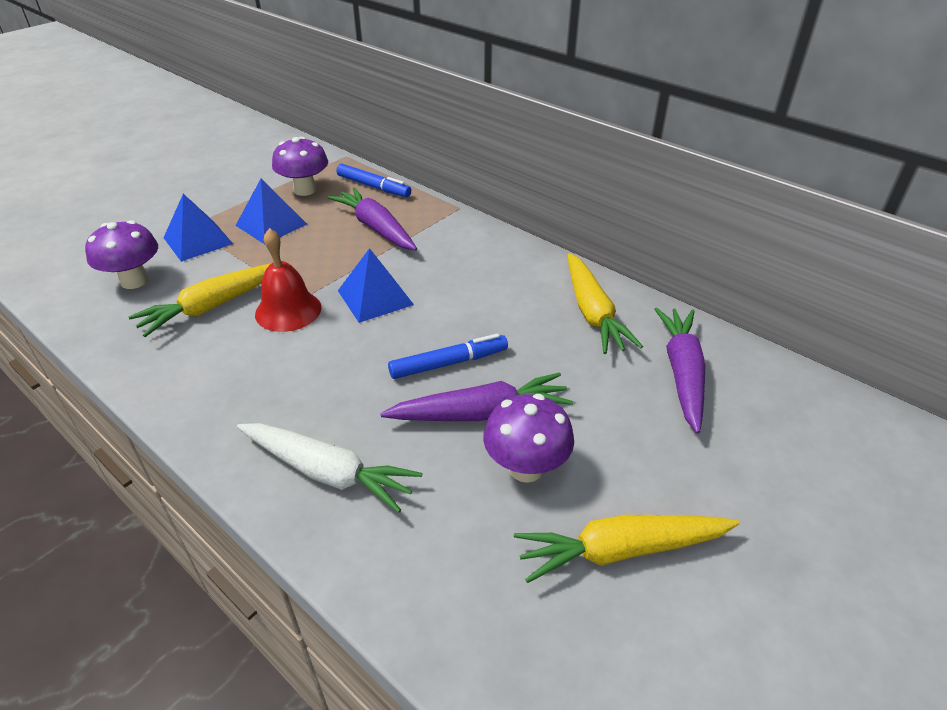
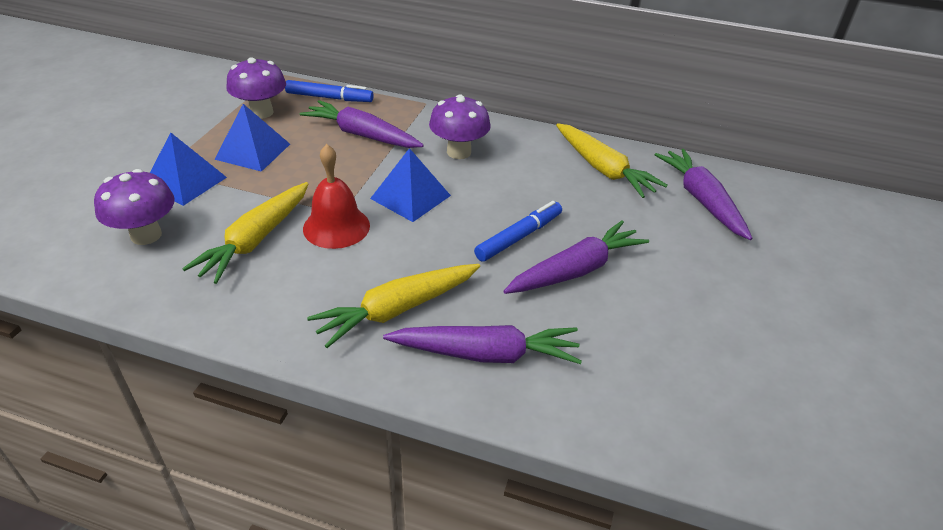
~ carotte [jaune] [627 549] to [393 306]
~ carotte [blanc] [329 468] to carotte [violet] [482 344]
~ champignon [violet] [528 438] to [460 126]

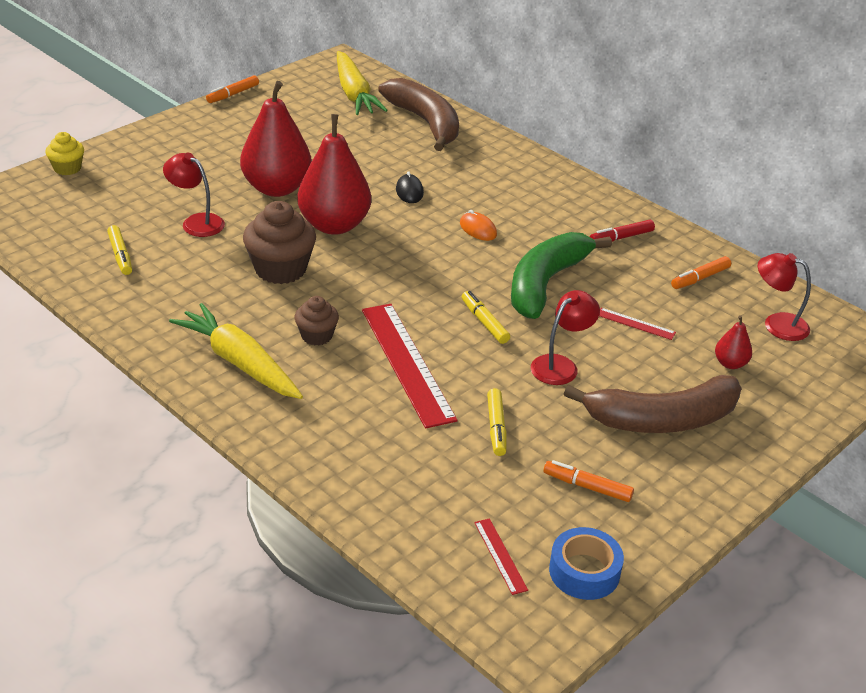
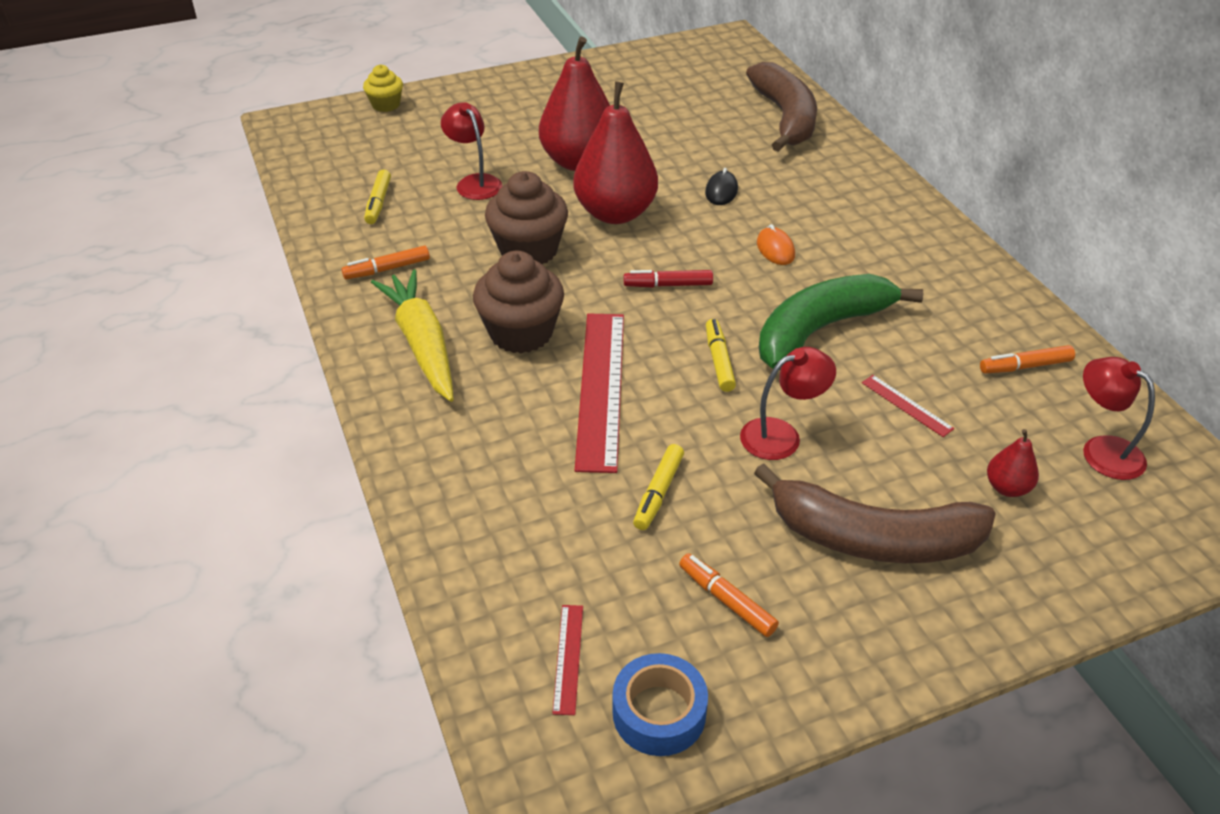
~ feutre [orange] [232 89] to [385 262]
~ muffin [marron] [317 320] = [518 301] x1.75
~ feutre [rouge] [622 231] to [668 279]
- carotte [jaune] [362 83]

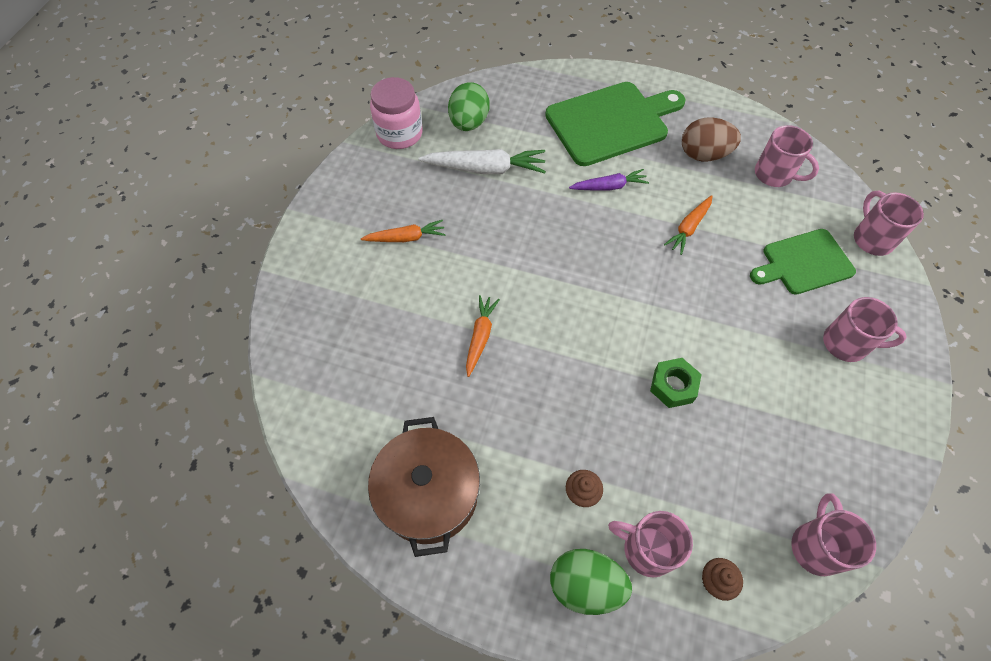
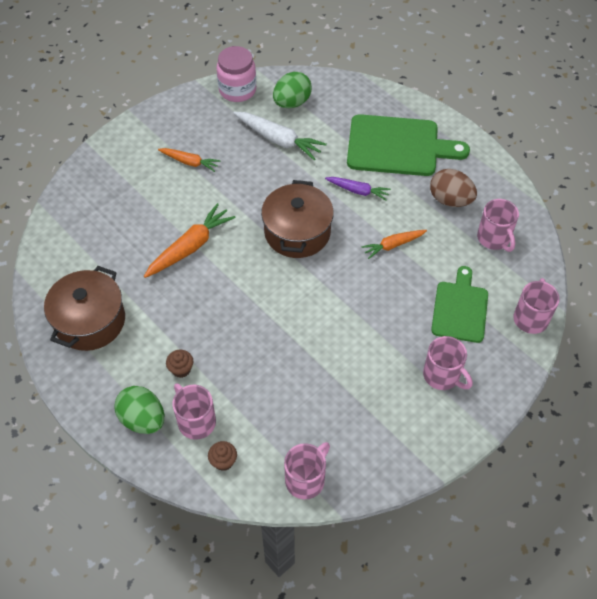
~ carotte [orange] [483 336] = [190 240] x1.61
+ marmite [marron] [297 219]
~ planche à découper [vert] [803 262] = [459 304] 90 degrees clockwise
- écrou [vert] [676 383]

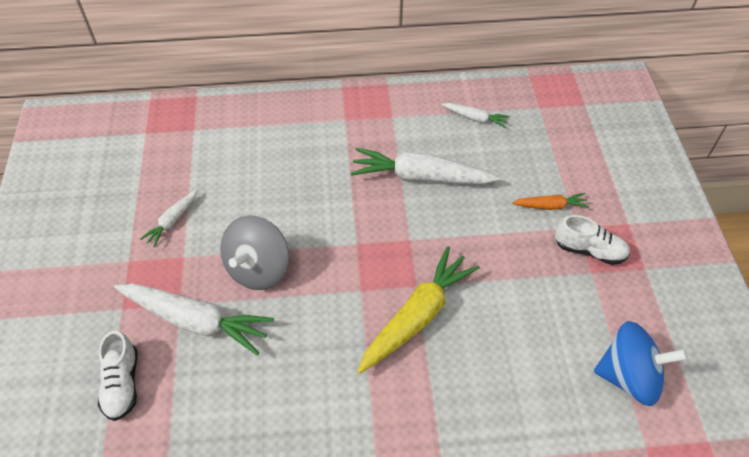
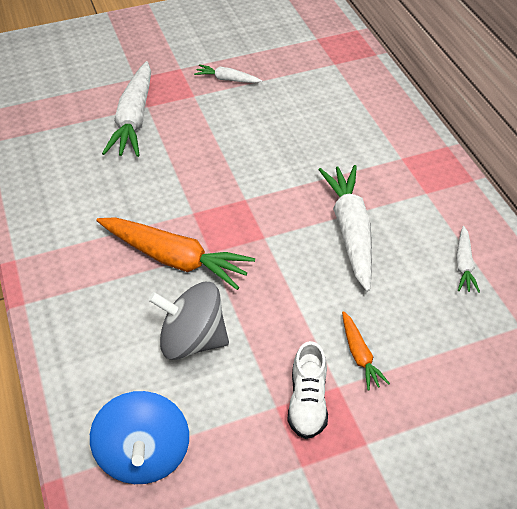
~ carotte [jaune] [418 310] to carotte [orange] [175 253]
~ toupie [gris] [254 252] to [189 321]
- chaussure [blanc] [118 376]

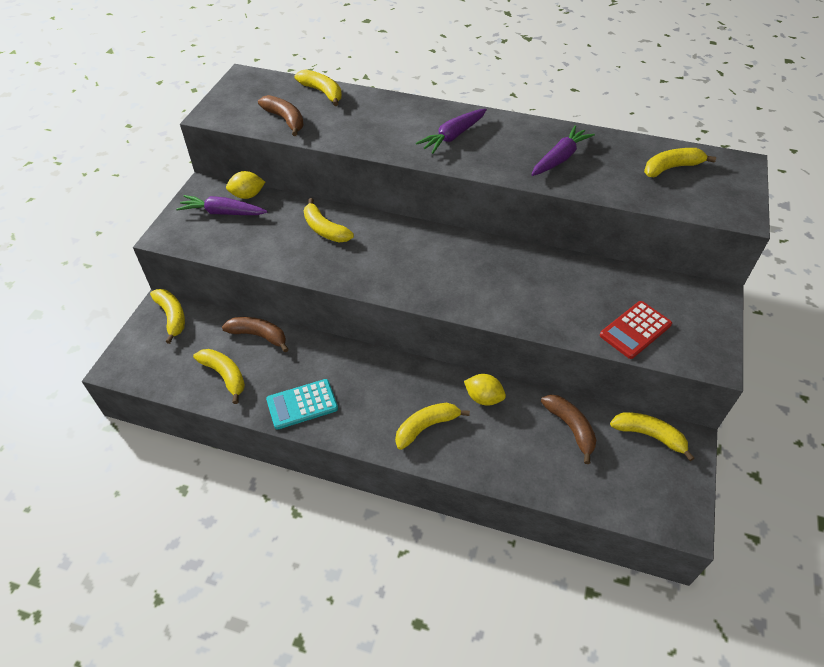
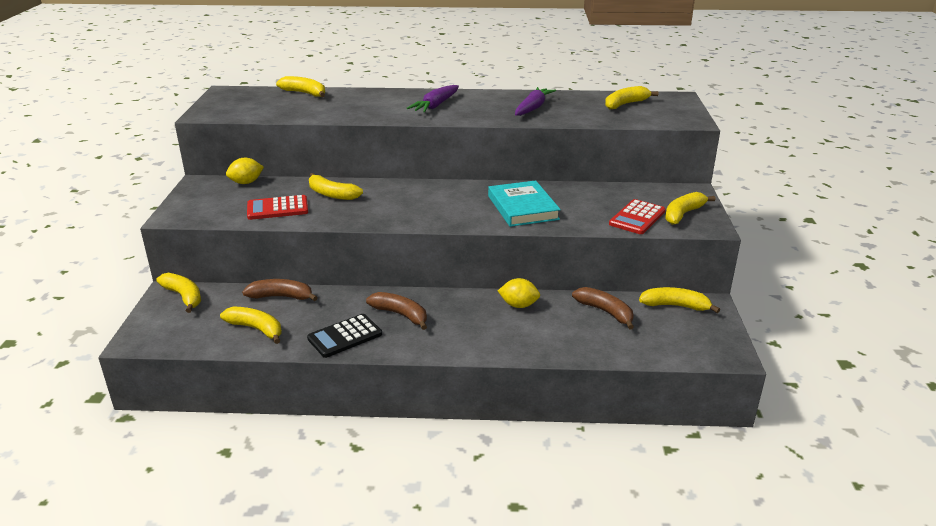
+ calculatrice [rouge] [277 207]
~ calculatrice [turquoise] [302 404] to calculatrice [noir] [344 336]
~ banane [marron] [281 115] to [396 311]
+ livre [turquoise] [524 203]
~ banane [jaune] [432 426] to [690 208]
- carotte [violet] [222 205]

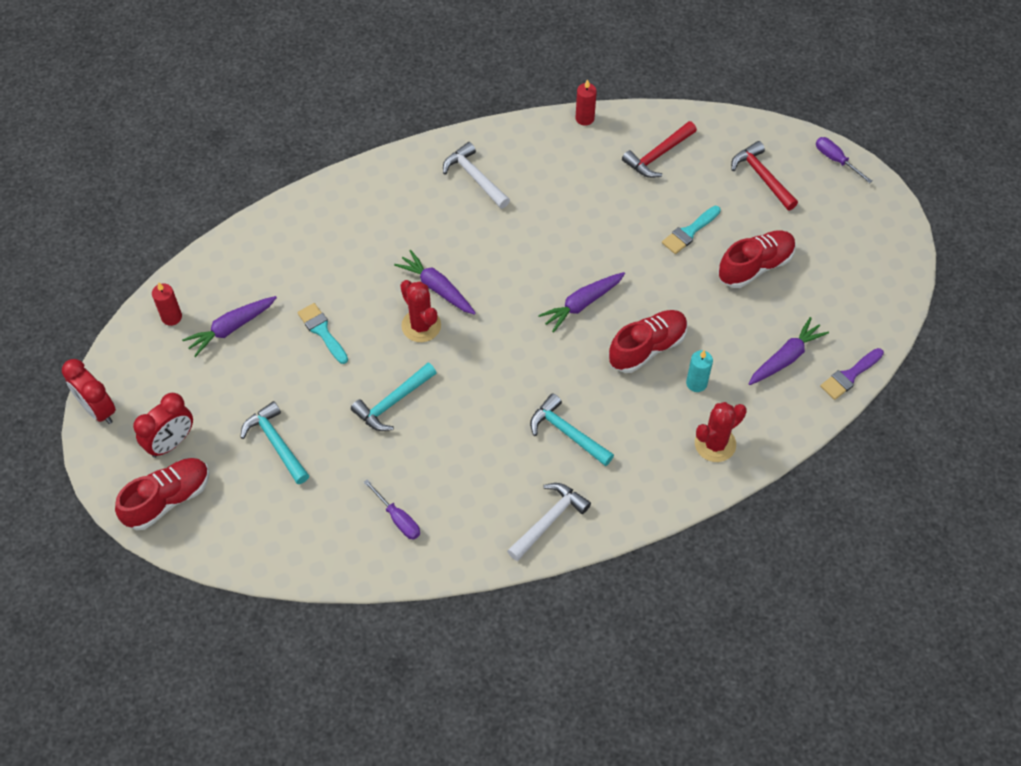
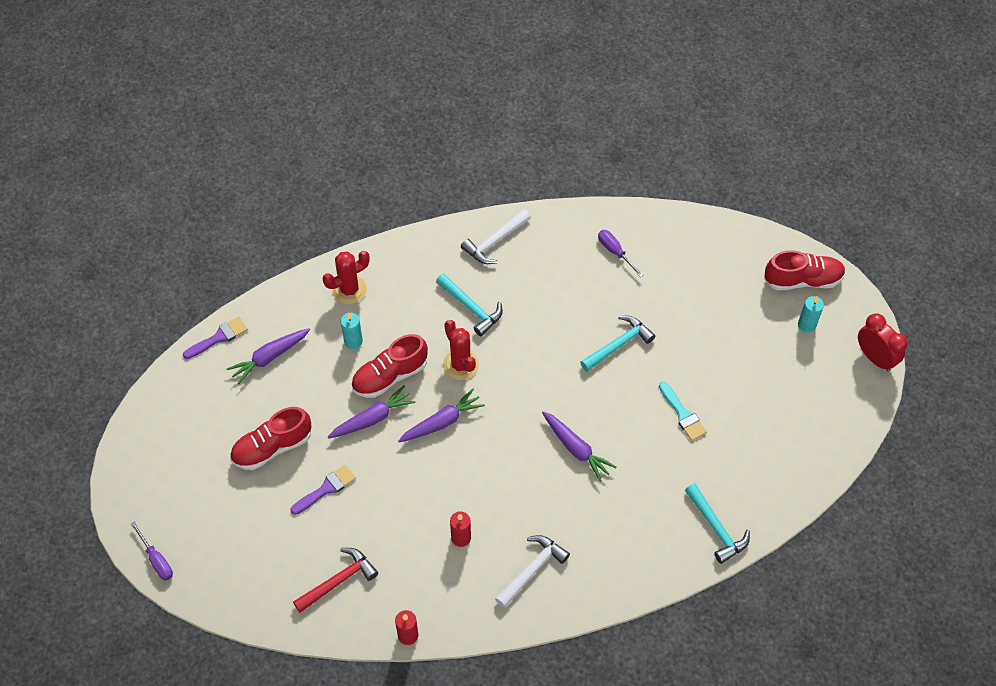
~ pinceau [turquoise] [691 230] to pinceau [violet] [323 489]
~ carotte [violet] [229 326] to [371 412]
~ cactus [rouge] [420 311] to [461 350]
~ bougie [rouge] [167 304] to [460 529]
~ marteau [blanc] [476 175] = [532 571] 105 degrees counterclockwise
~ marteau [turquoise] [274 442] to [717 523]
~ chaussure [rouge] [162 494] = [804 270] 150 degrees counterclockwise
~ réveil [rouge] [163 425] to bougie [turquoise] [811 314]
- marteau [rouge] [764 175]

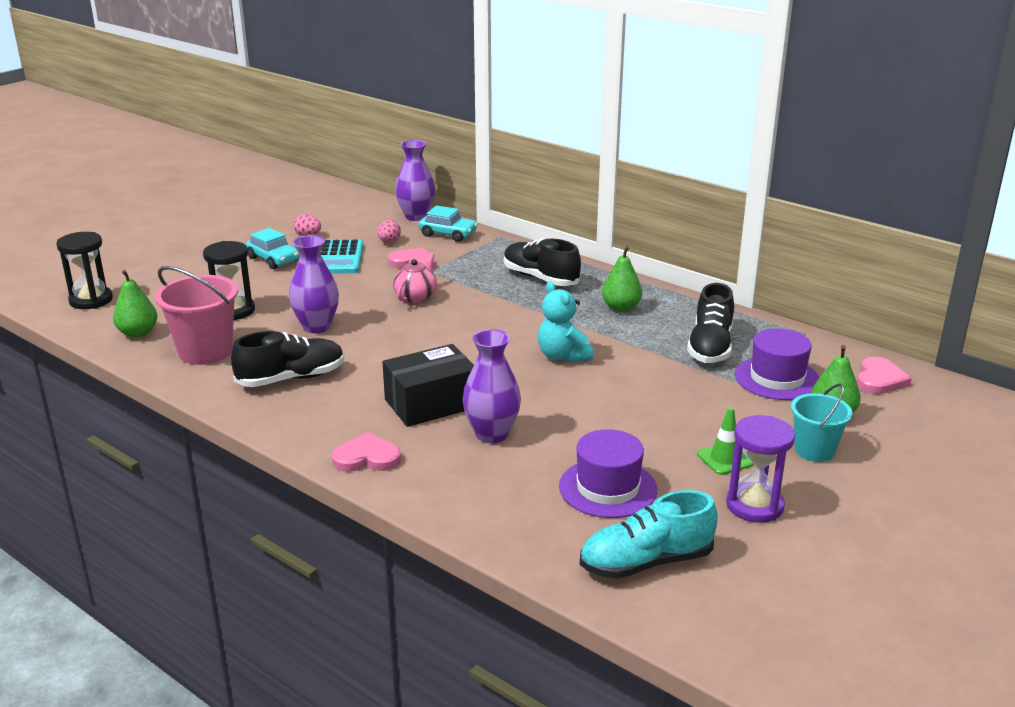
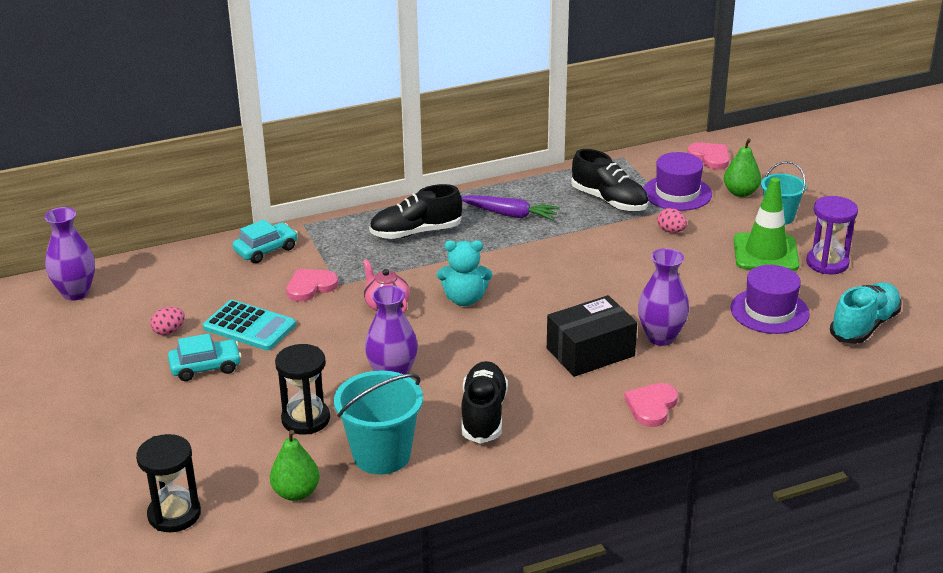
~ vase [violet] [415 180] to [70 253]
~ seau [rose] [196 315] to seau [turquoise] [378 422]
~ ours en peluche [turquoise] [566 322] to [464 273]
~ poire [vert] [622 279] to carotte [violet] [510 207]
~ boîte [noir] [428 385] = [592 336] 60 degrees clockwise
~ œuf [rose] [389 231] to [672 220]
~ cône de chantier [vert] [725 441] = [767 224] x1.82
~ chaussure [turquoise] [649 534] = [866 313] 150 degrees counterclockwise

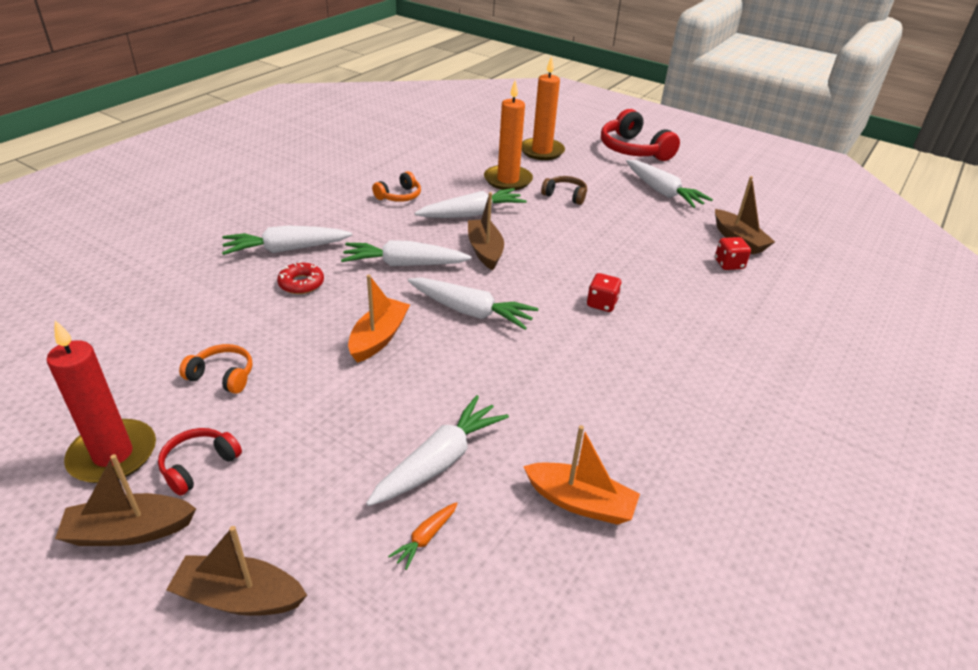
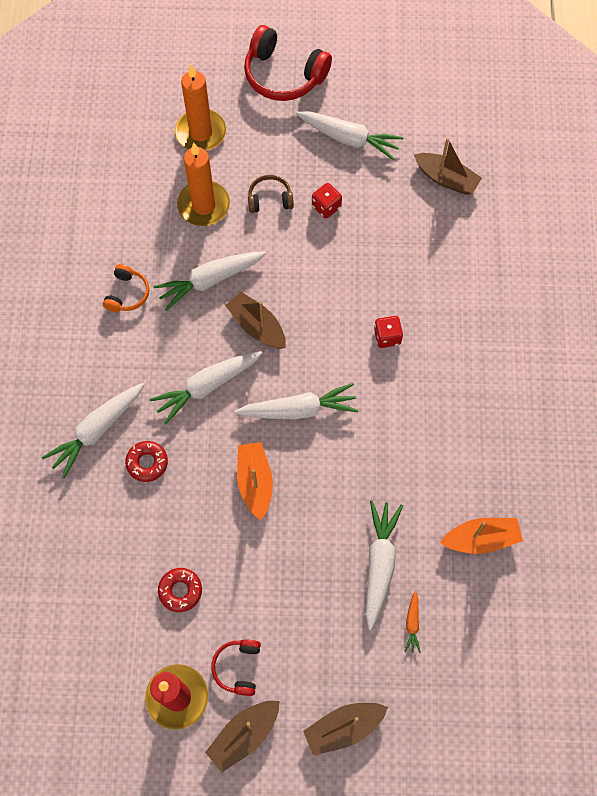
~ carotte [blanc] [470 203] = [209 281] 150 degrees counterclockwise
~ casque audio [orange] [216 369] to beignet [rouge] [180 590]
~ dé [rouge] [733 253] to [327 200]

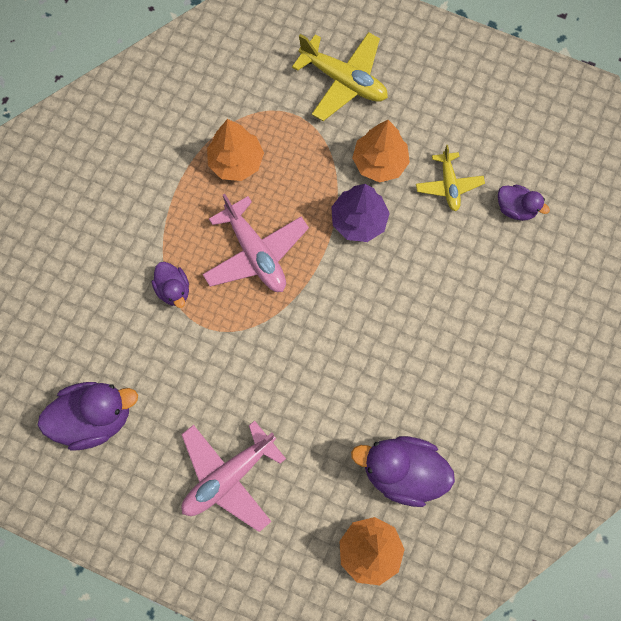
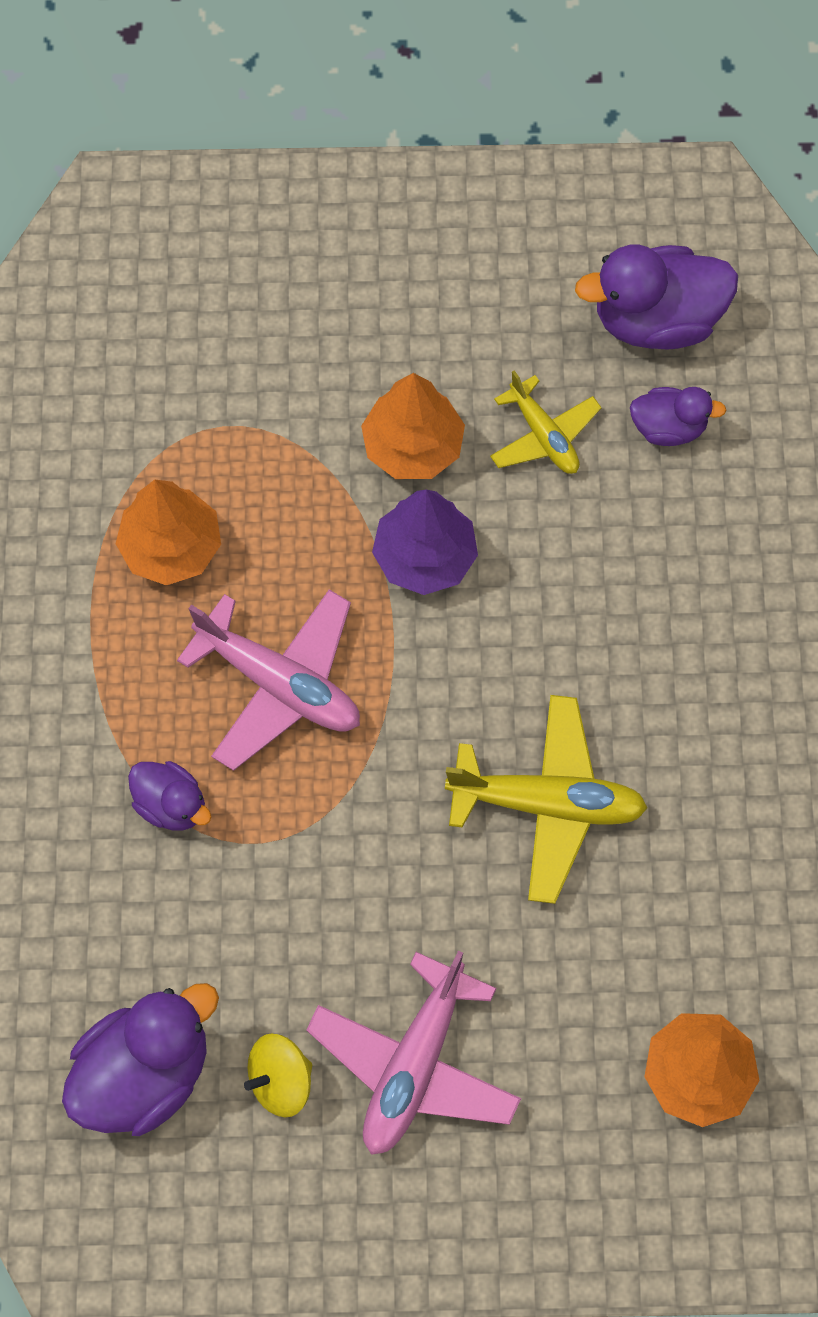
+ toupie [jaune] [278 1075]
~ avion [jaune] [340 76] to [546 799]
~ canard [violet] [403 471] to [656 296]

